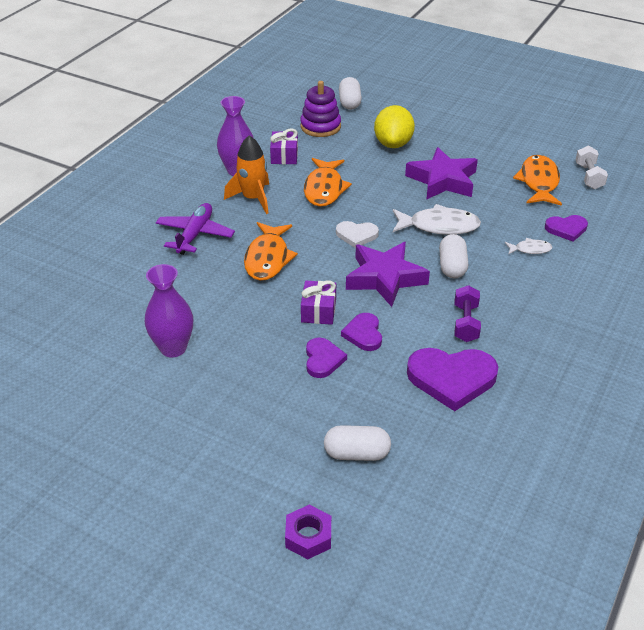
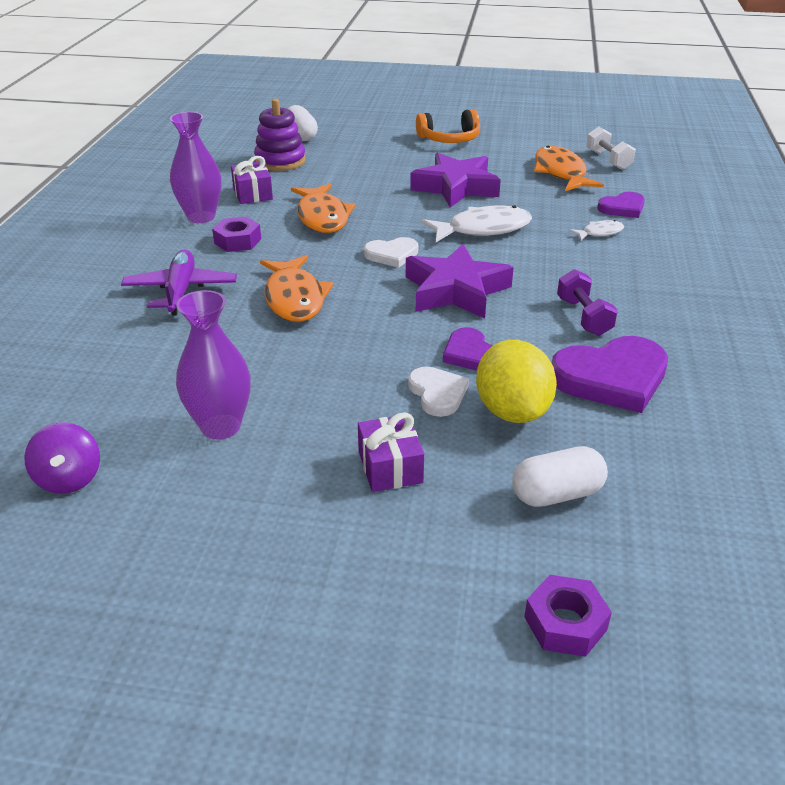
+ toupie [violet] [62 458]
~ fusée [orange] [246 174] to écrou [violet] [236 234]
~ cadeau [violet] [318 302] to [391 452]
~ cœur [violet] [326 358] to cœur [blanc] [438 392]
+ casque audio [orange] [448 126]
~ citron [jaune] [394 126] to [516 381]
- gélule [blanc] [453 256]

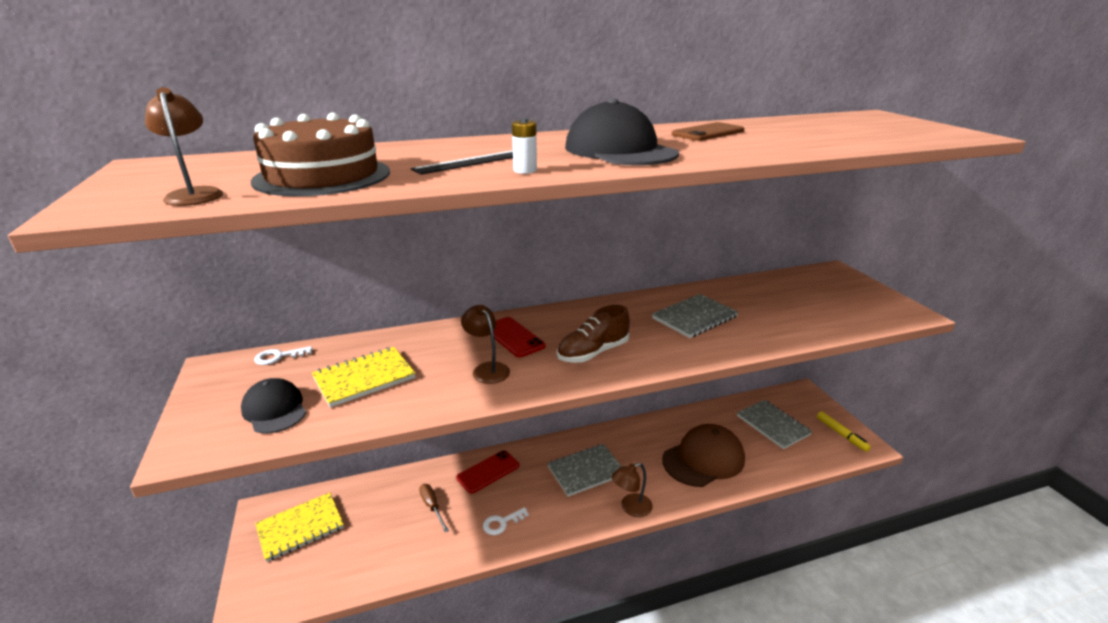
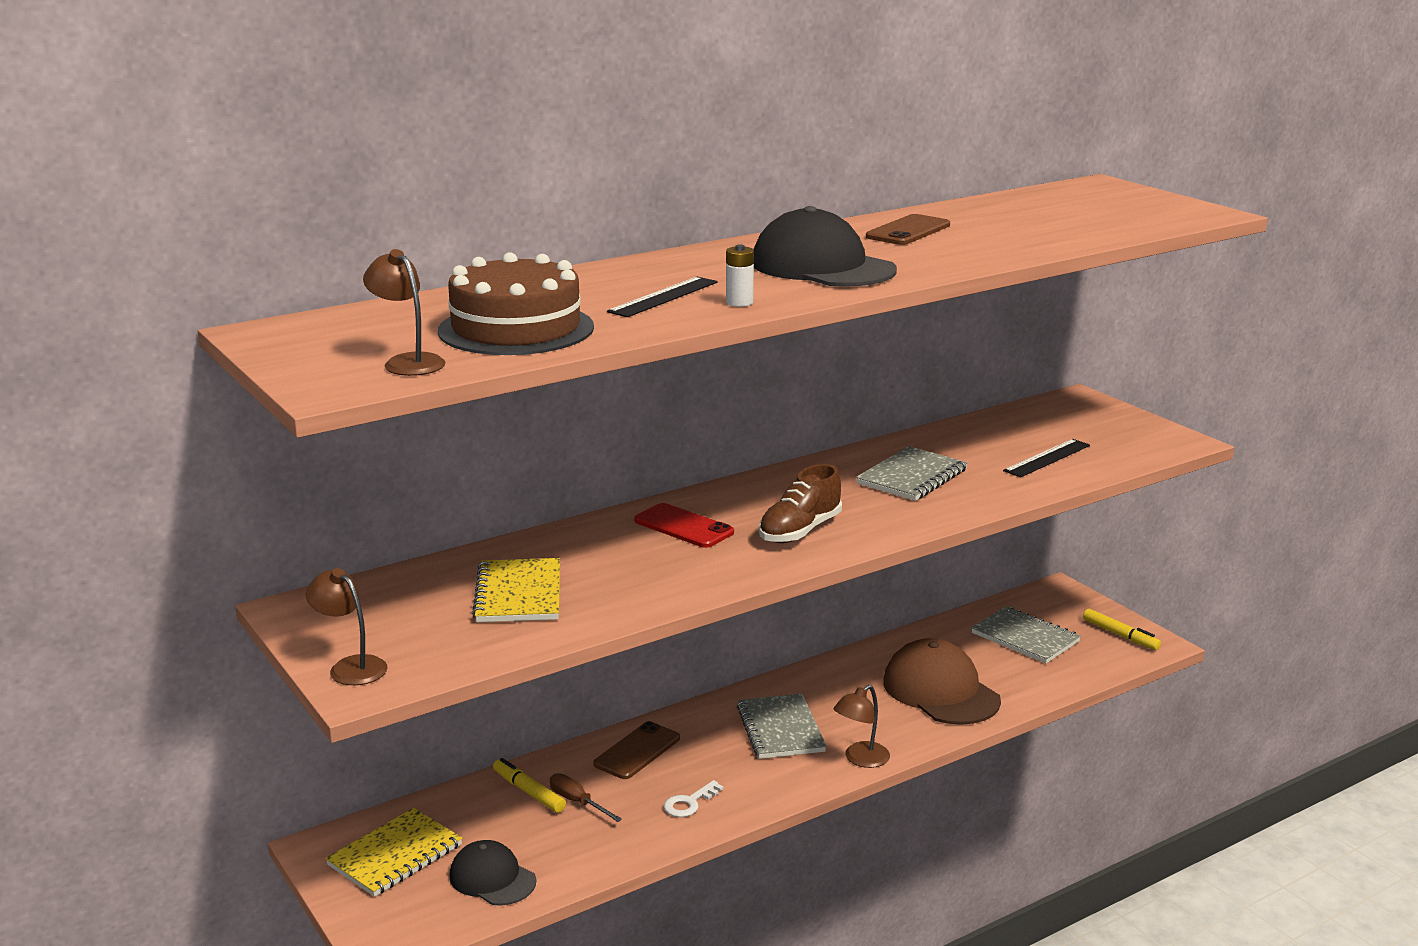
~ lampe [marron] [485 344] to [346 626]
~ casquette [noir] [273 406] to [492 873]
~ carnet [jaune] [364 377] = [516 590] 45 degrees counterclockwise
+ feutre [jaune] [529 785]
~ téléphone [rouge] [487 472] to téléphone [marron] [637 750]
~ carnet [gris] [584 470] = [782 726] 60 degrees counterclockwise
~ casquette [marron] [703 455] = [942 681] 75 degrees counterclockwise
+ règle [noir] [1046 458]
- clé [blanc] [283 355]

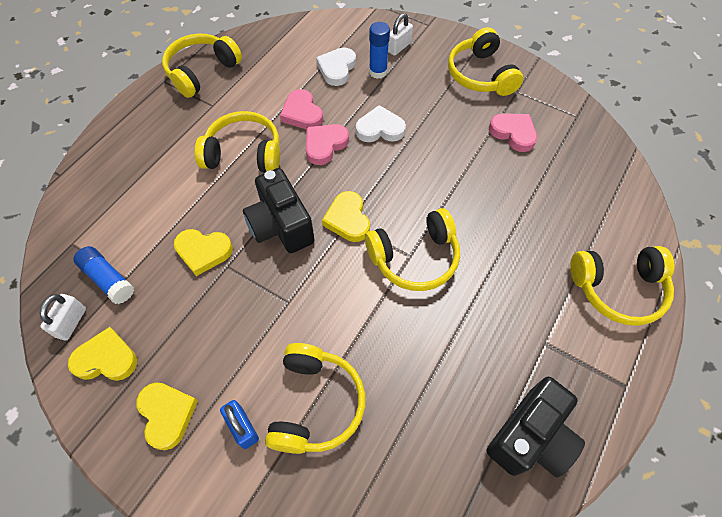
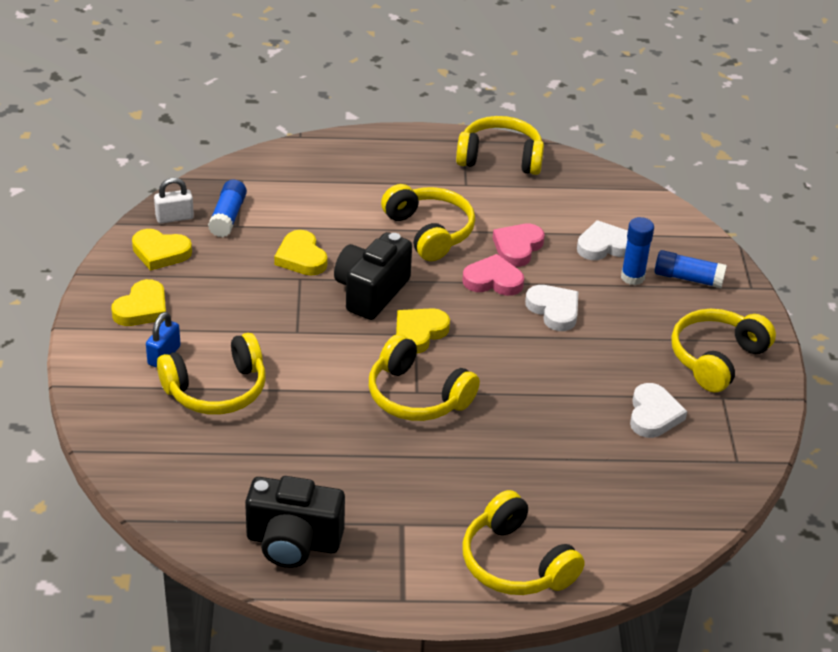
~ cœur [jaune] [102 354] = [162 250] 135 degrees clockwise
~ cœur [rose] [513 132] to cœur [blanc] [658 410]
~ cadenas [blanc] [400 34] to bâton de colle [bleu] [691 269]

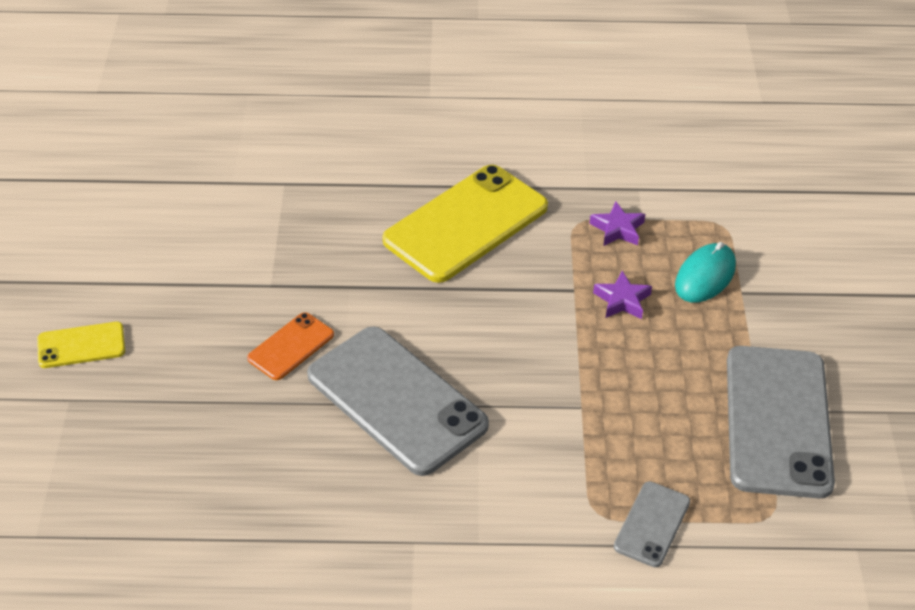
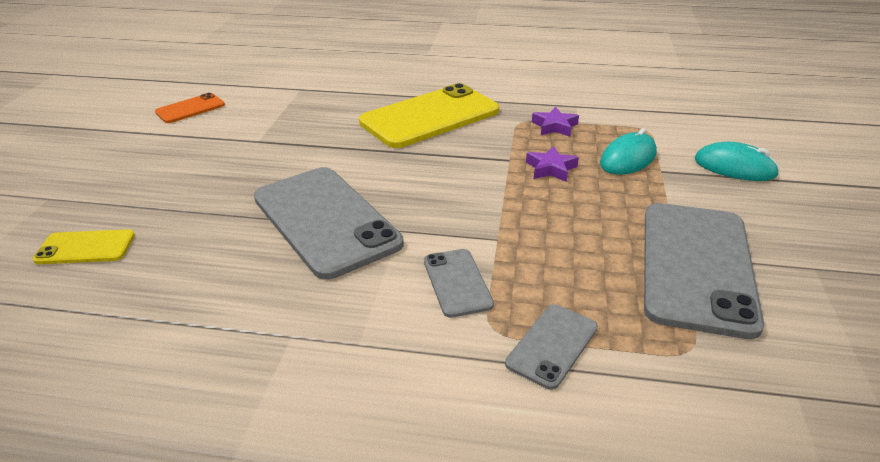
~ téléphone [jaune] [81 345] to [84 246]
~ téléphone [orange] [290 346] to [190 108]
+ téléphone [gris] [459 283]
+ souris [turquoise] [737 161]

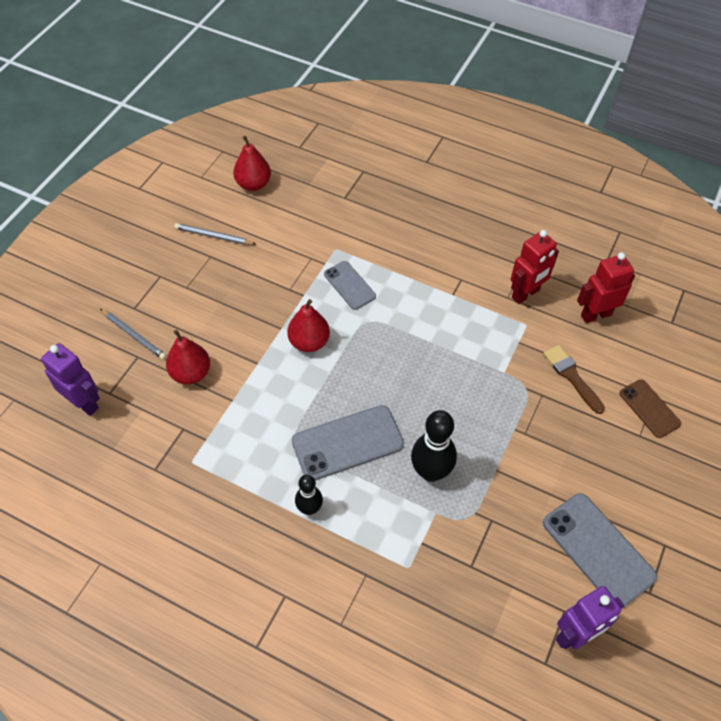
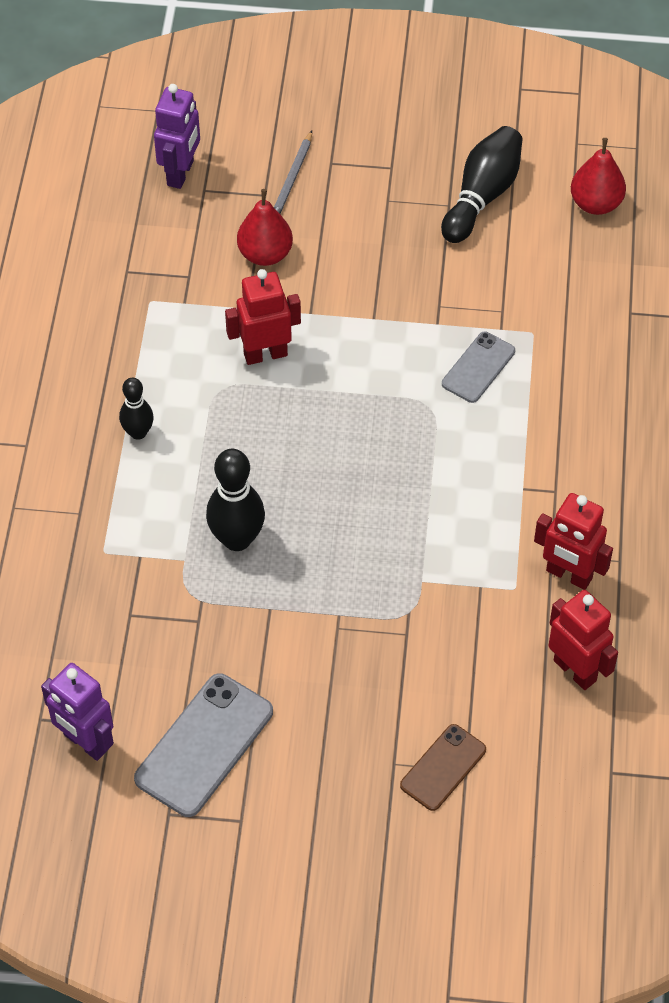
+ robot [rouge] [263 317]
~ crayon [gris] [215 234] to quille [noir] [481 184]
- poire [rouge] [308 325]
- téléphone [gris] [348 443]
- pinceau [marron] [574 379]

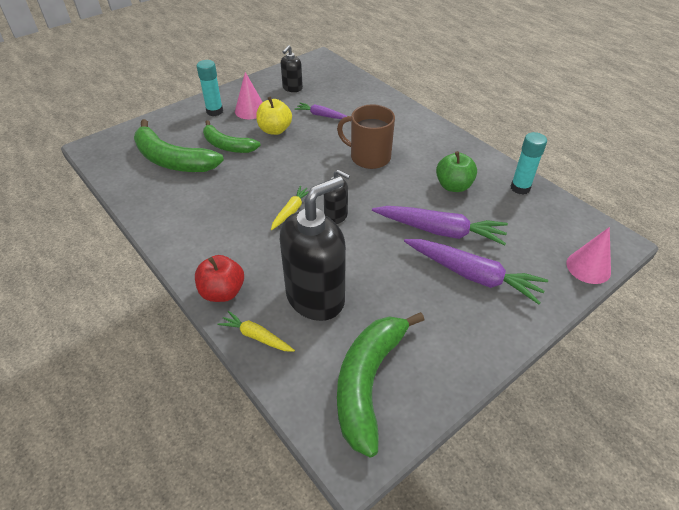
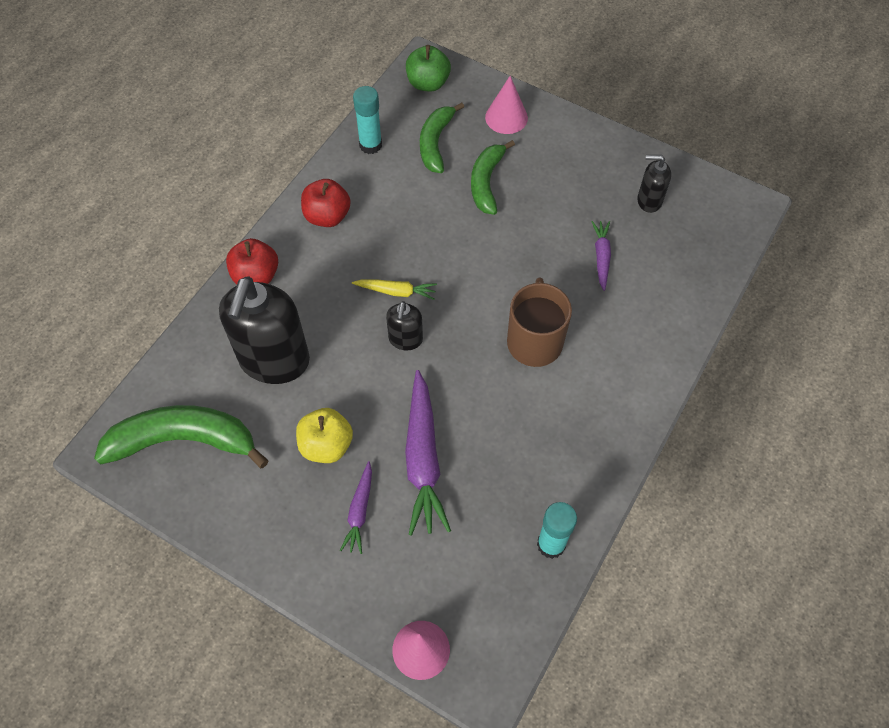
~ distributeur de savon [noir] [313 248] = [264 330] 75 degrees clockwise
~ pomme [jaune] [274 116] to [324 435]
+ pomme [rouge] [326 203]
~ carotte [violet] [476 271] = [356 507] x0.53
~ bâton de colle [turquoise] [210 88] to [367 120]
~ pomme [vert] [456 171] to [428 68]
~ banane [vert] [179 145] = [442 138] x0.65
~ cône [rose] [248 95] to [506 105]
- carotte [jaune] [256 331]

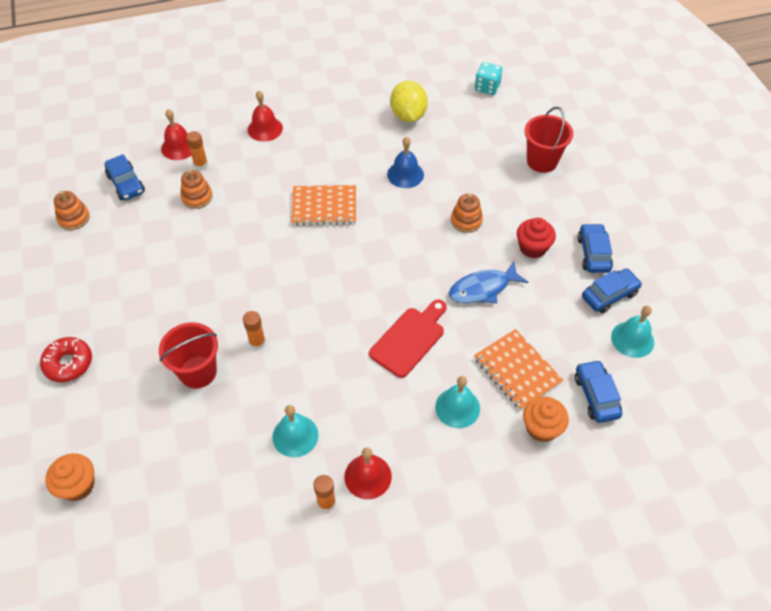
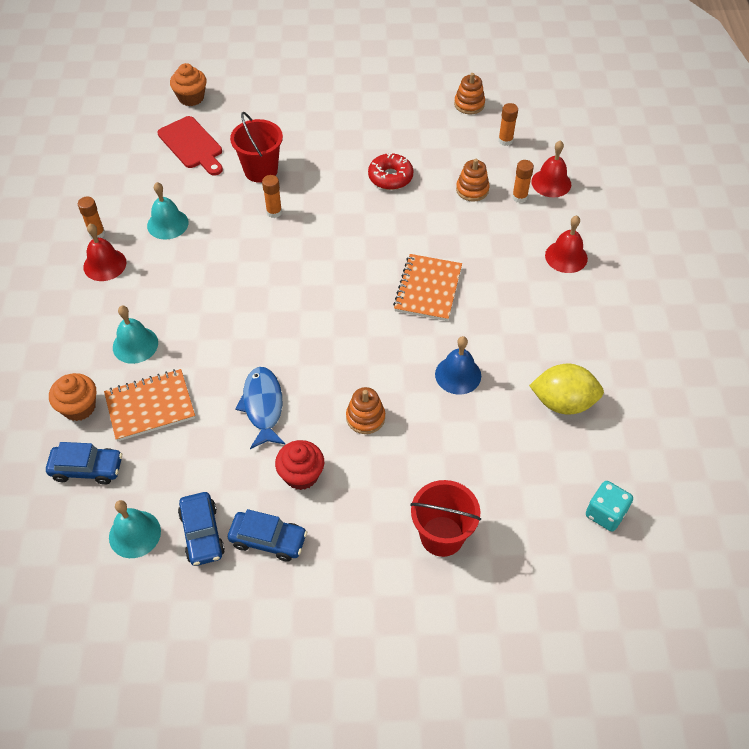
~ planche à découper [rouge] [408 338] to [190 146]
~ beignet [rouge] [66 359] to [390 171]
~ voiture [bleu] [125 177] to bâton de colle [orange] [508 124]

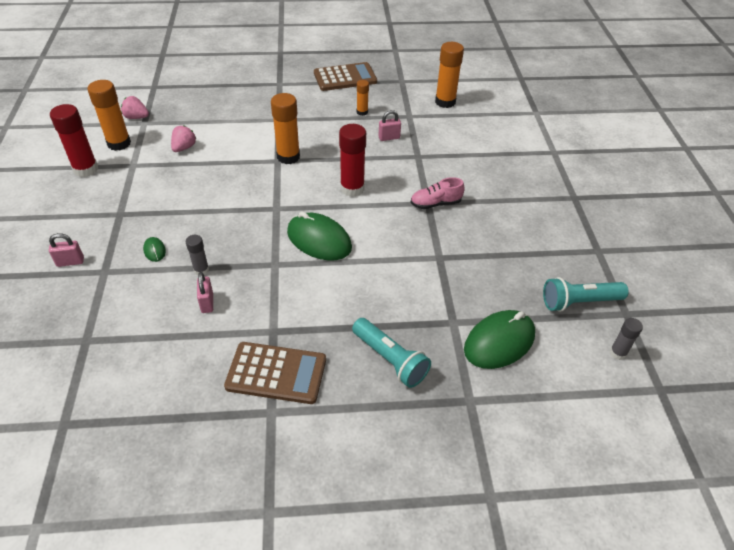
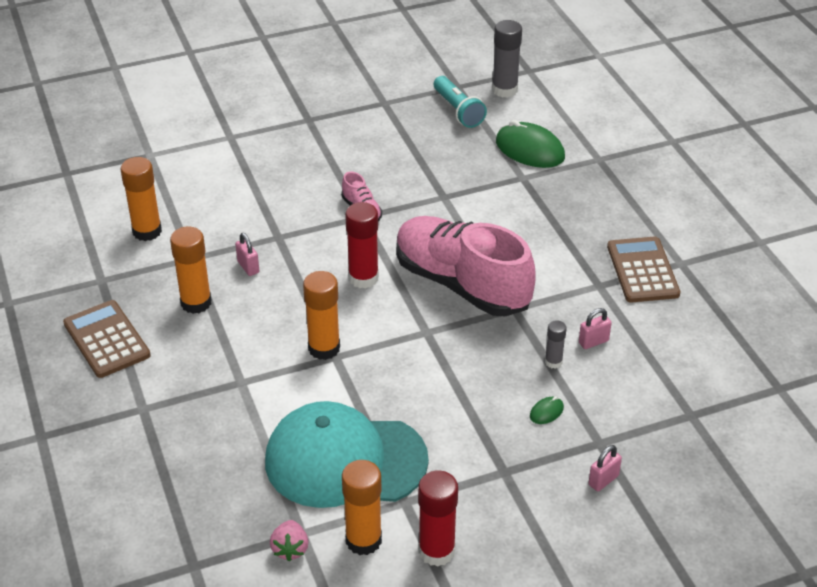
~ bâton de colle [orange] [363 98] = [190 270] x1.83
~ fraise [rose] [183 138] to casquette [turquoise] [347 454]
~ souris [vert] [319 236] to chaussure [rose] [466 266]
~ bâton de colle [gris] [626 339] = [507 59] x1.83
~ cadenas [rose] [66 250] = [605 468] 75 degrees clockwise
- lampe de poche [turquoise] [391 353]

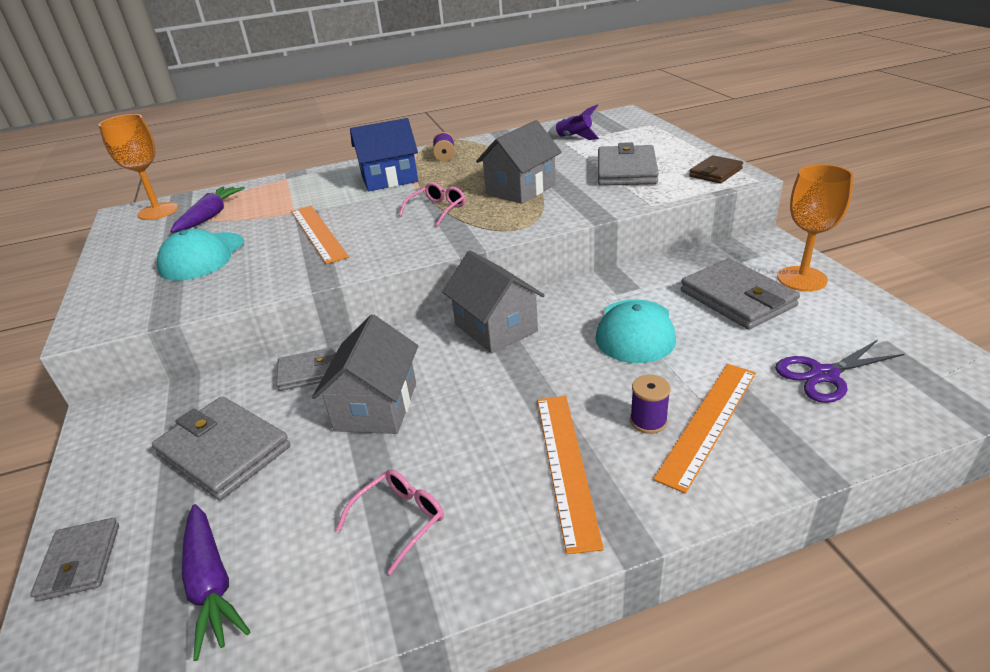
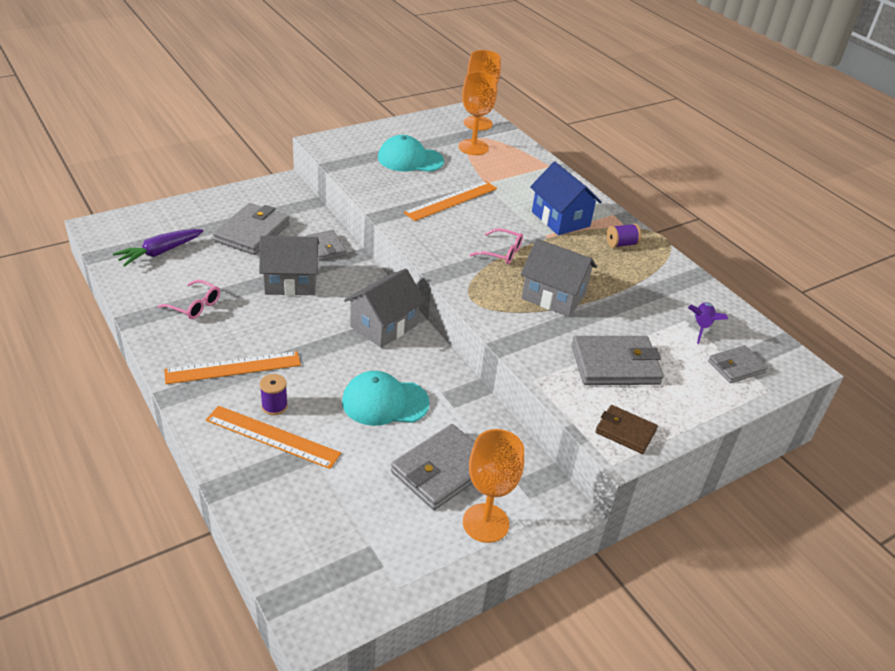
~ carotte [violet] [207 209] to verre à pied [orange] [477 113]
~ portefeuille [gris] [74 560] to [738 364]
- ciseaux [violet] [839 371]

